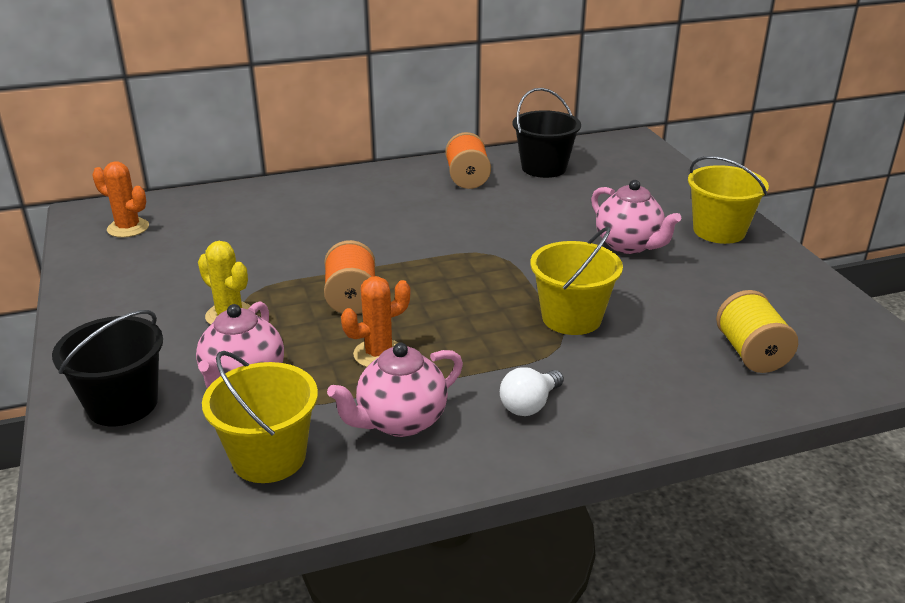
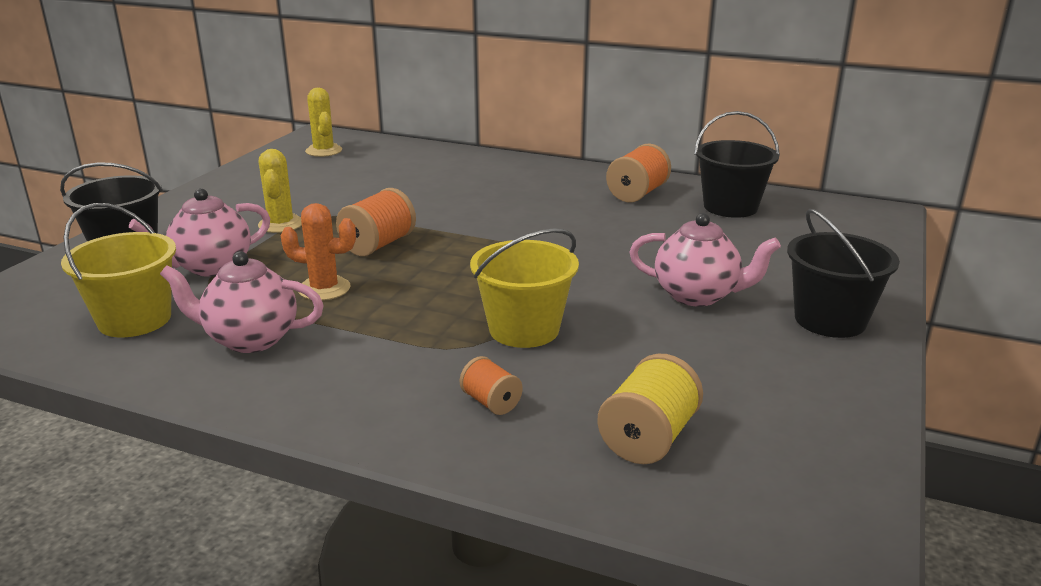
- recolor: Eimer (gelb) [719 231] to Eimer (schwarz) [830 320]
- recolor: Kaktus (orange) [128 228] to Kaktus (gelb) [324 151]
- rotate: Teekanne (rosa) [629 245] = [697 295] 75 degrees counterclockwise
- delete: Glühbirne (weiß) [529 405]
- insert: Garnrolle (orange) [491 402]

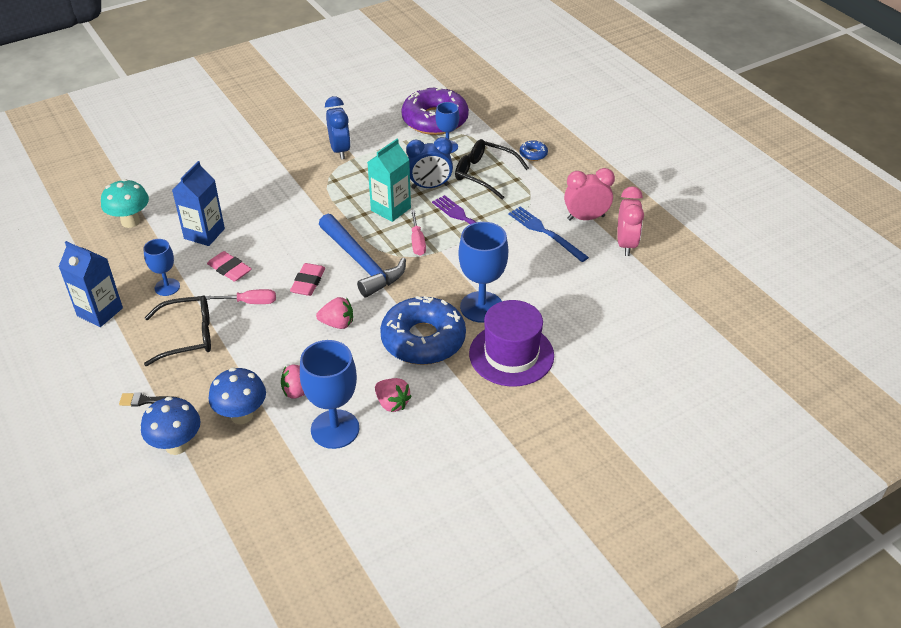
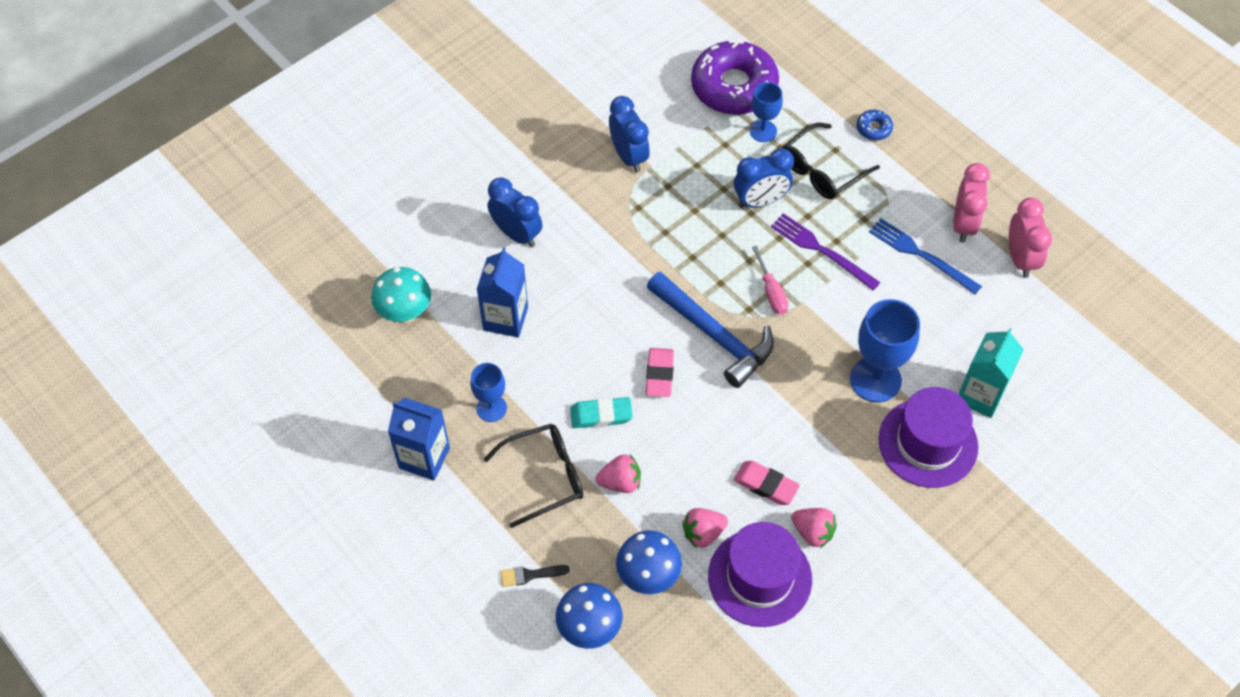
- move: Getränkekarton (türkis) [390 209] to [980 395]
- rotate: Brille (schwarz) [484 174] = [822 170] 60 degrees counterclockwise
- rotate: Wecker (rosa) [586 218] = [963 224] 120 degrees clockwise
- move: Radiergummi (rosa) [229 269] to [766 485]
- replace: Schraubenzieher (rosa) [251 302] to Radiergummi (türkis) [601 415]
- delete: Donut (blau) [423 339]
- move: Erdbeere (rosa) [337 323] to [620 482]
- replace: Kelch (blau) [335 429] to Hut (lila) [759 577]
- insert: Wecker (blau) [516 234]

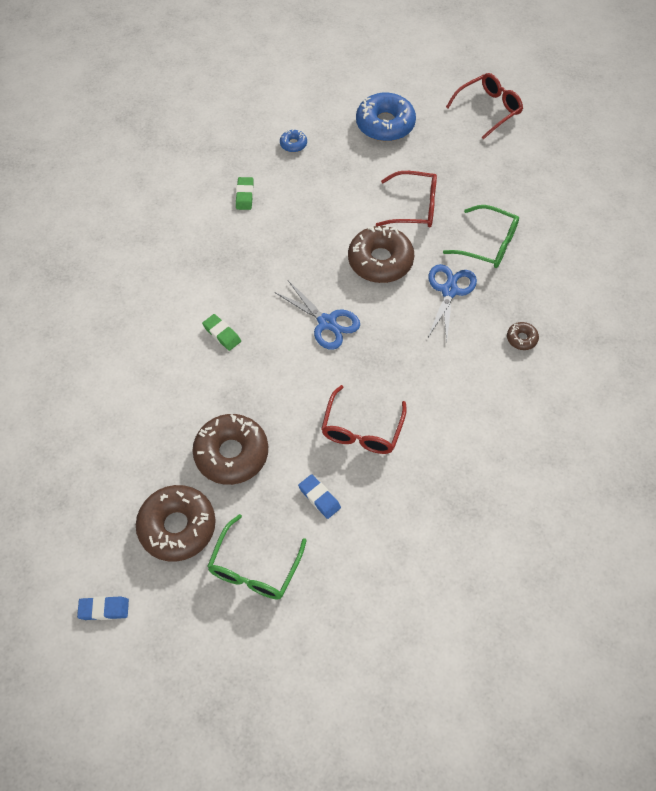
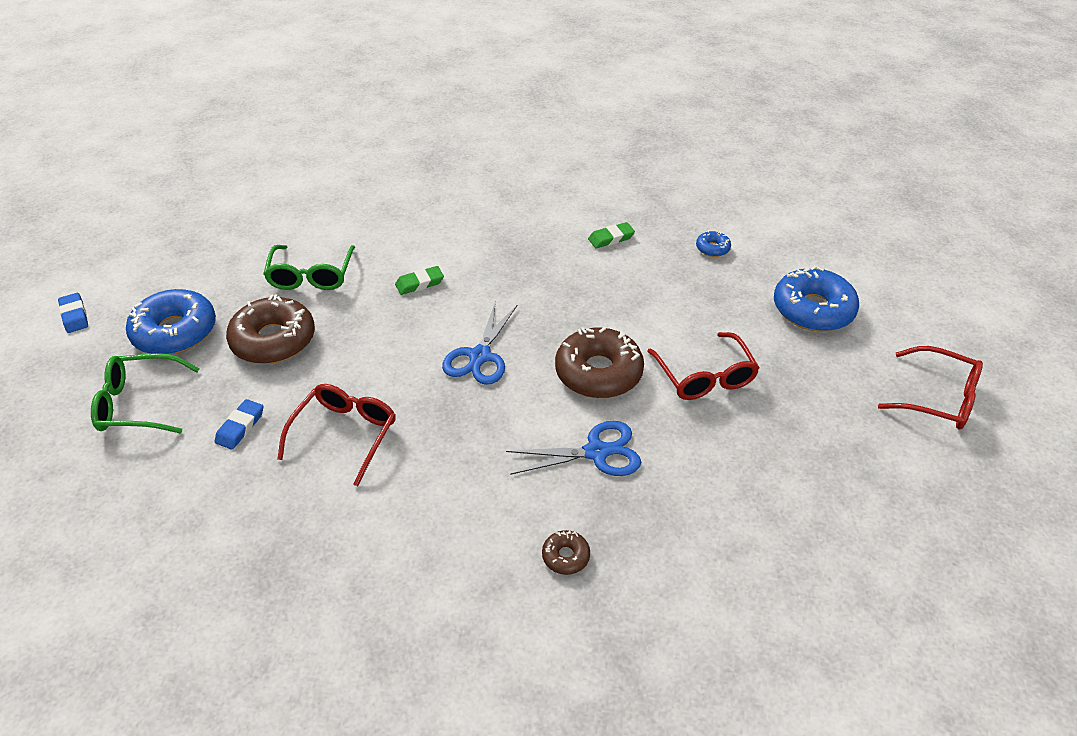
- move: Brille (grün) [488 244] to [311 276]
- rotate: Radiergummi (grün) [222 334] = [419 283] 45 degrees clockwise
- rotate: Brille (rot) [362 430] = [345 434] 120 degrees clockwise
- recolor: Donut (braun) [177 527] to Donut (blau) [175 332]

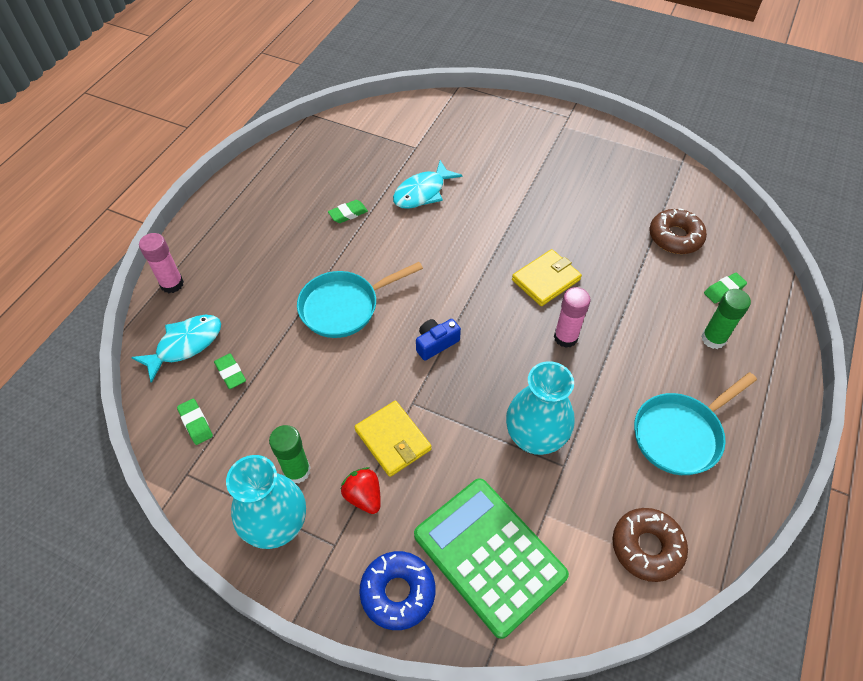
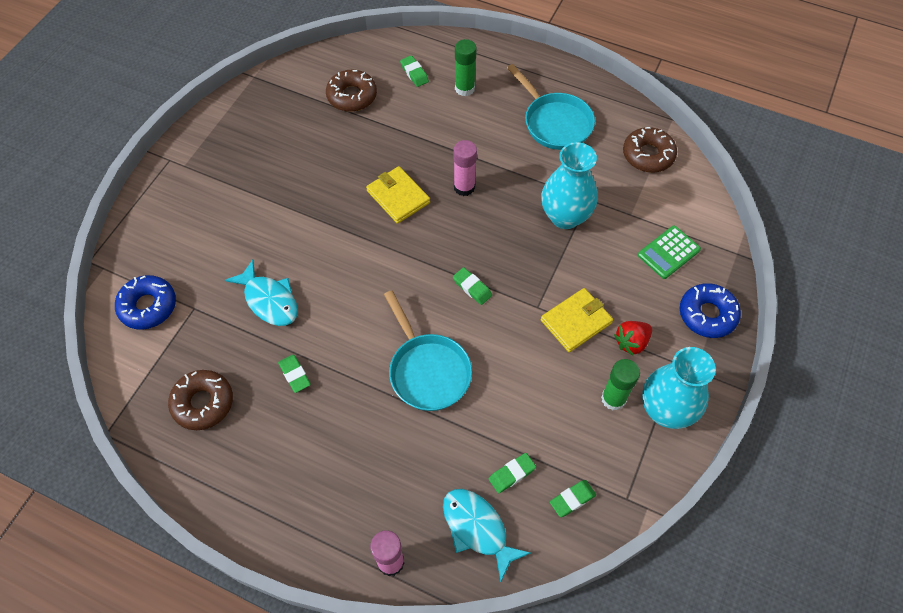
- replace: Kamera (blau) [436 343] to Radiergummi (grün) [472 288]
- resize: Taschenrechner (grün) [489 555] = [668 252] x0.52
- insert: Donut (blau) [148 306]
- insert: Donut (braun) [203 403]

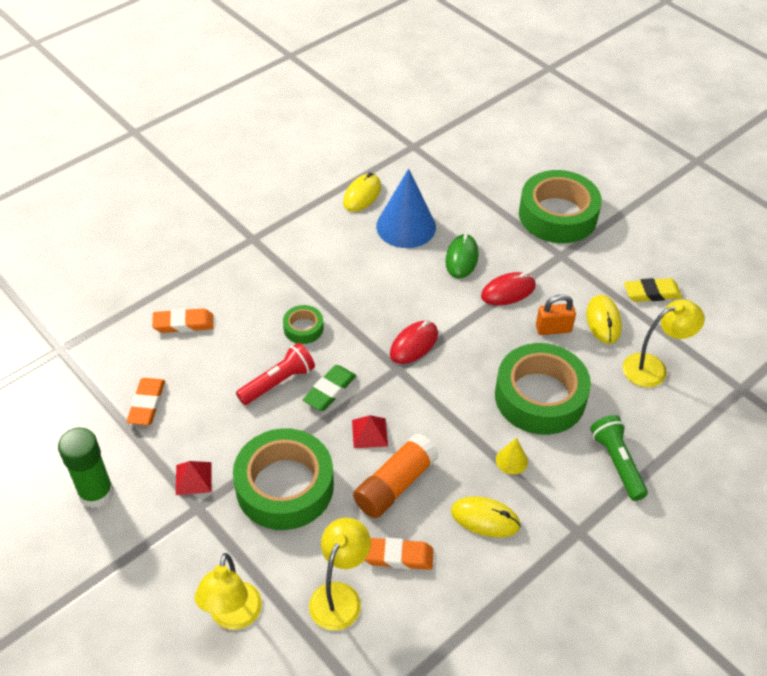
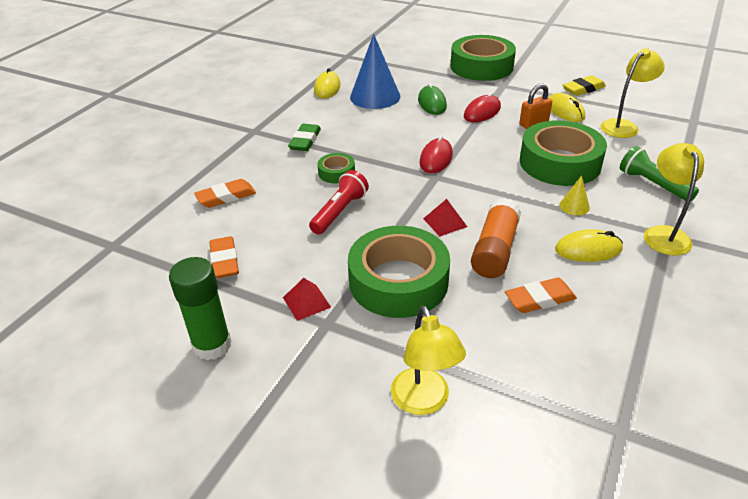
- move: Radiergummi (grün) [330 390] to [305 141]
- move: Lampe (gelb) [340 596] to [664 234]

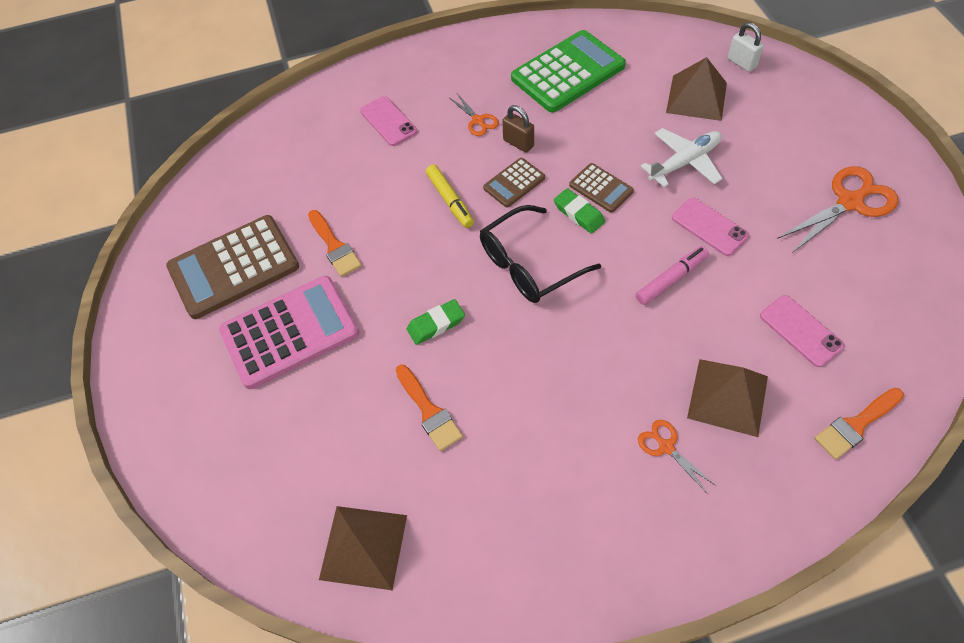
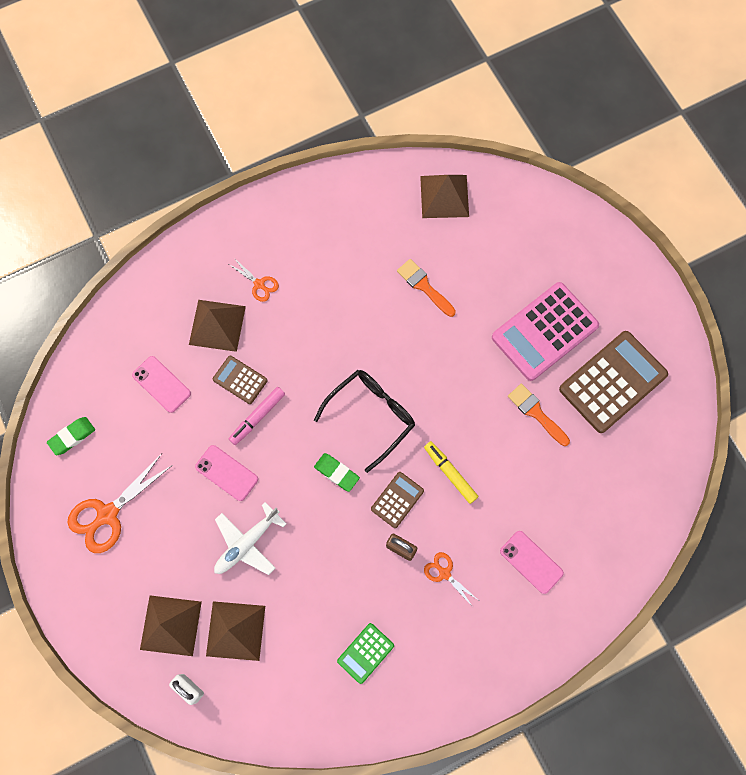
- resize: Taschenrechner (grün) [568 72] = [365 653] x0.50
- move: Taschenrechner (braun) [601 188] to [240 380]
- move: Radiergummi (grün) [436 324] to [72 437]
- delete: Pinsel (orange) [856 425]
- insert: Pyramide (braun) [171 625]

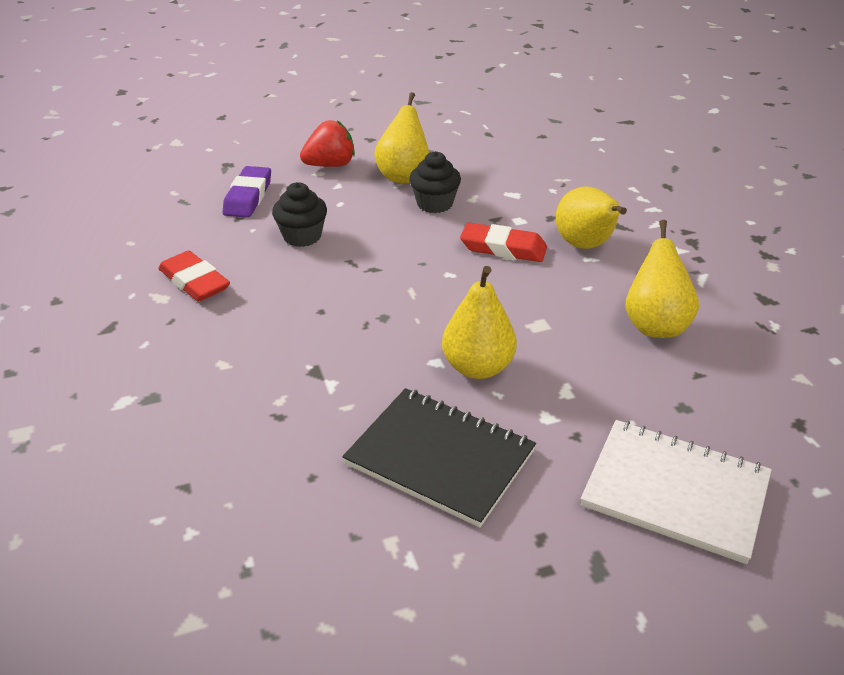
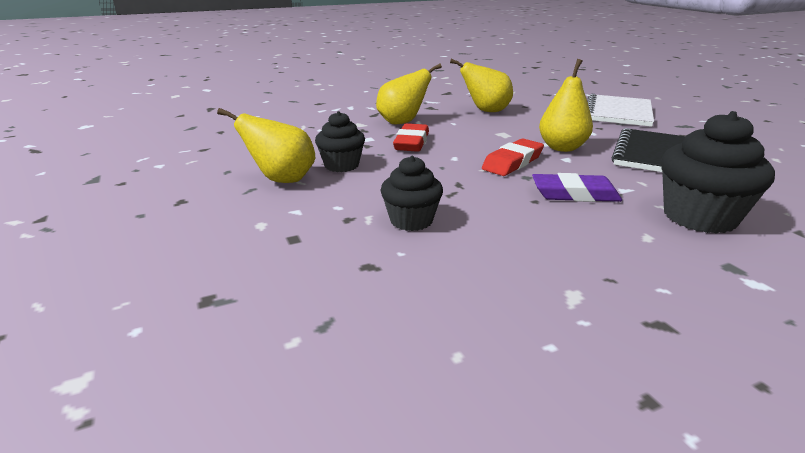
- delete: Erdbeere (rot) [330 165]
- move: Radiergummi (lila) [248 197] to [574 194]
- move: Radiergummi (rot) [195 282] to [512 162]
- insert: Muffin (schwarz) [699 217]

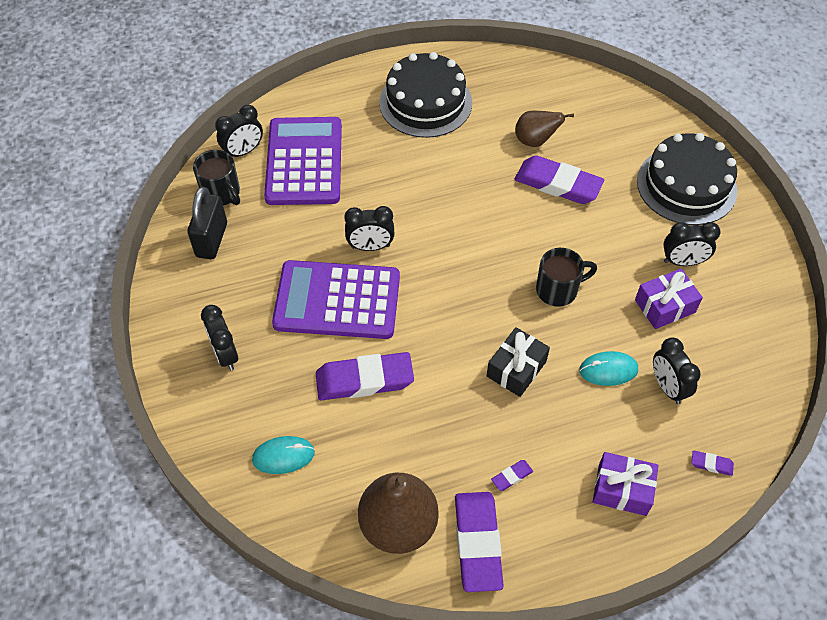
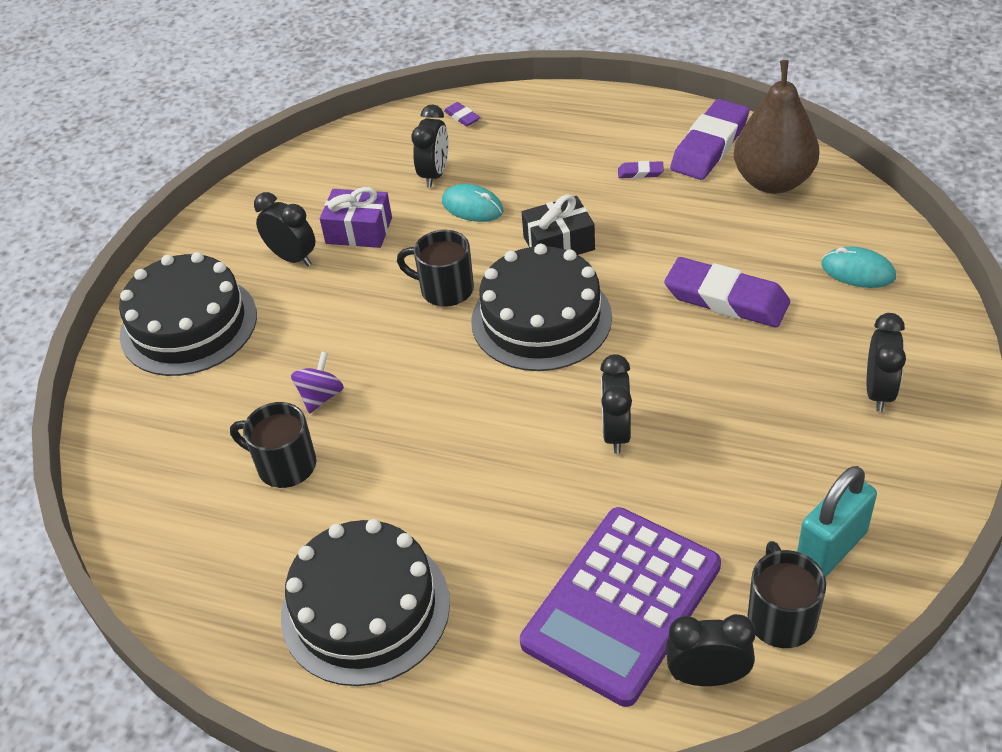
- replace: Birne (braun) [535 141] to Tasse (schwarz) [284 465]
- replace: Radiergummi (lila) [558 184] to Kreisel (lila) [321 396]
- recolor: Vorhängeschloss (schwarz) [212 240] to Vorhängeschloss (türkis) [831 547]
- rotate: Wecker (schwarz) [370 247] = [616 433] 120 degrees counterclockwise
- delete: Taschenrechner (lila) [337 300]
- delete: Geschenk (lila) [622 489]
- insert: Kuchen (schwarz) [541 319]

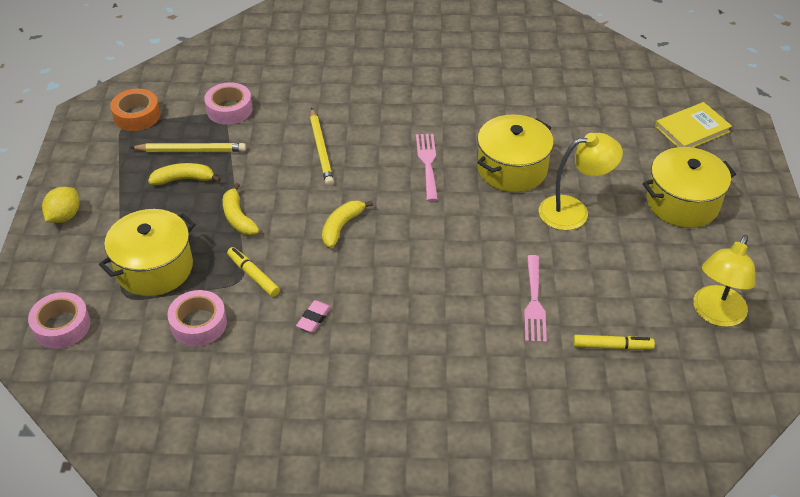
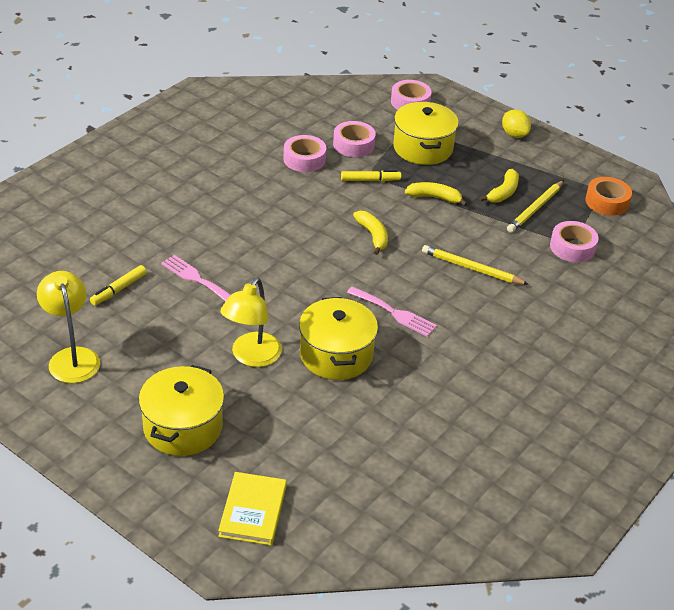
- delete: Radiergummi (rosa) [314 318]
- insert: Klebeband (rosa) [304 159]

